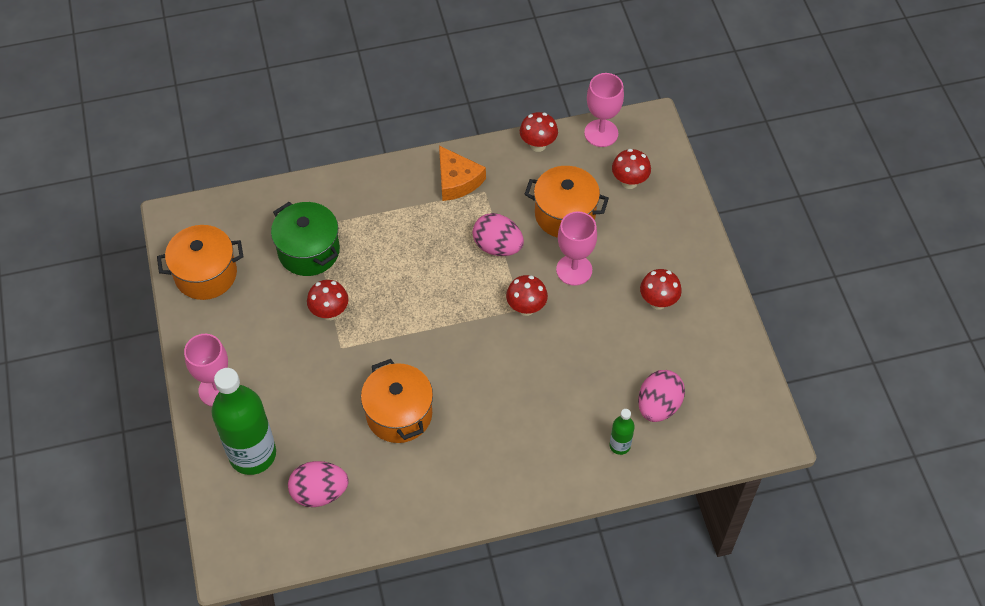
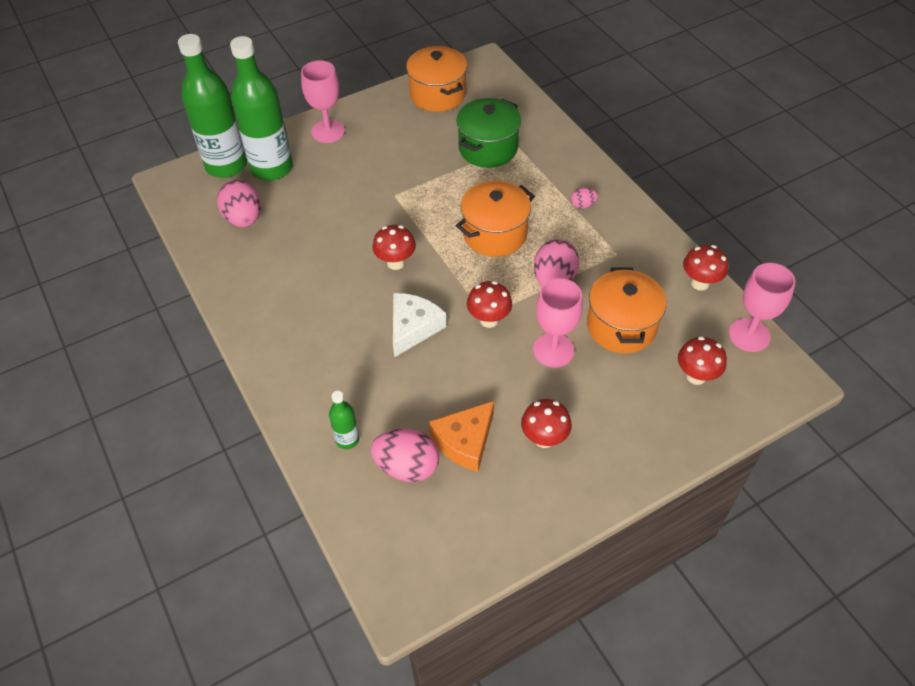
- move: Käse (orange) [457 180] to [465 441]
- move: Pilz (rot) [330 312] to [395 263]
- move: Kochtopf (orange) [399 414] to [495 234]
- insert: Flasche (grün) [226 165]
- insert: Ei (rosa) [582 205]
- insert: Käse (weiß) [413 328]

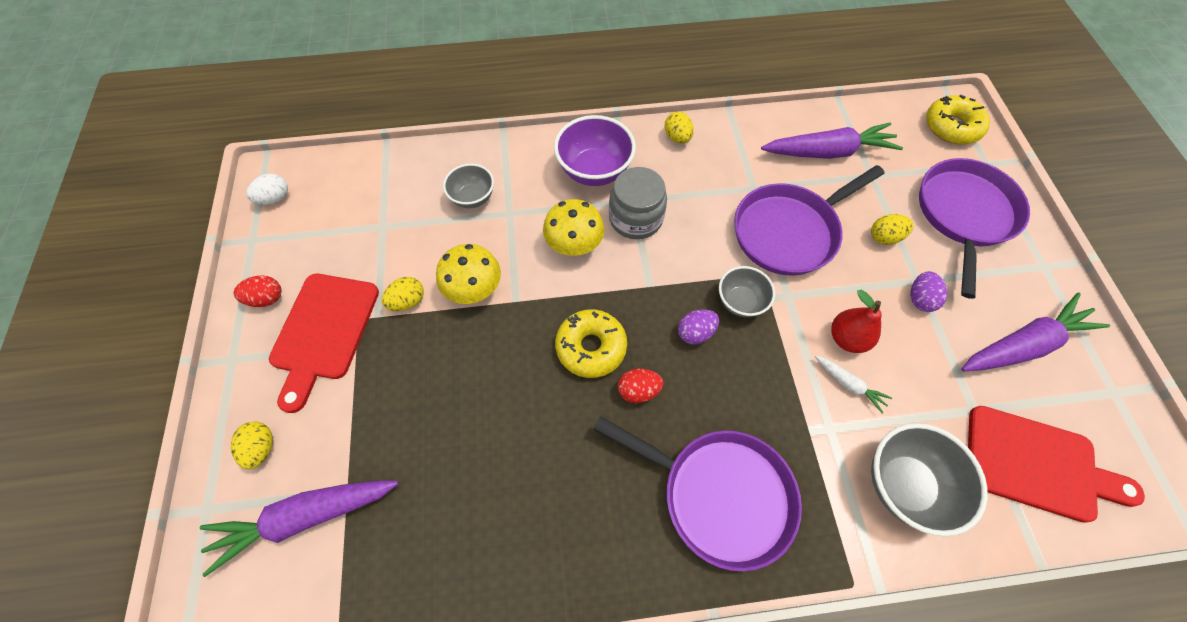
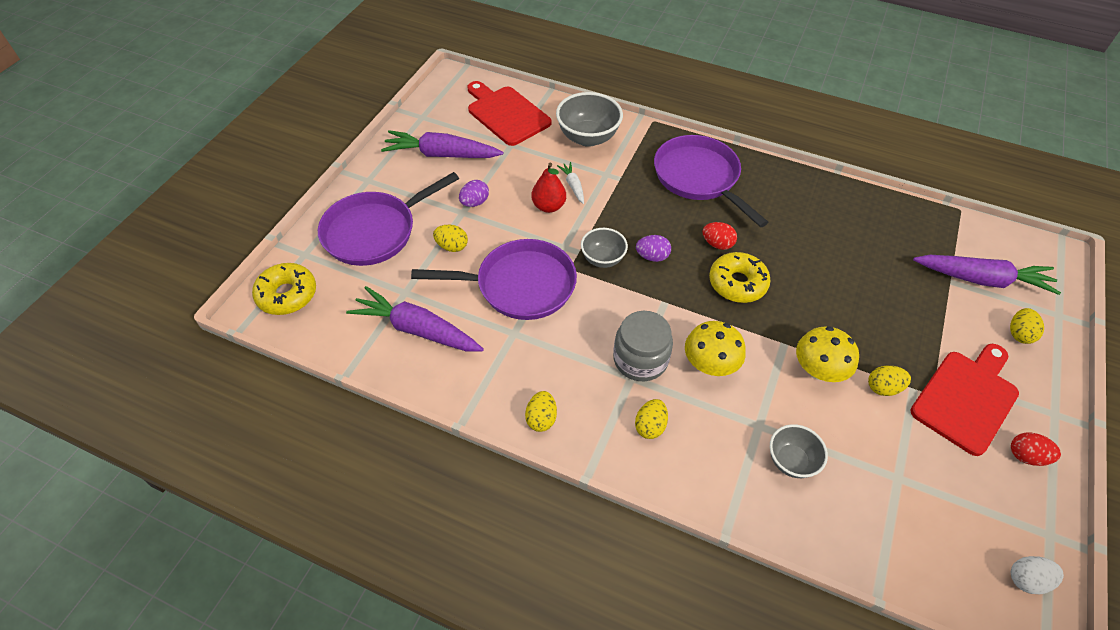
- replace: Schüssel (lila) [594 171] to Ei (gelb) [650 426]

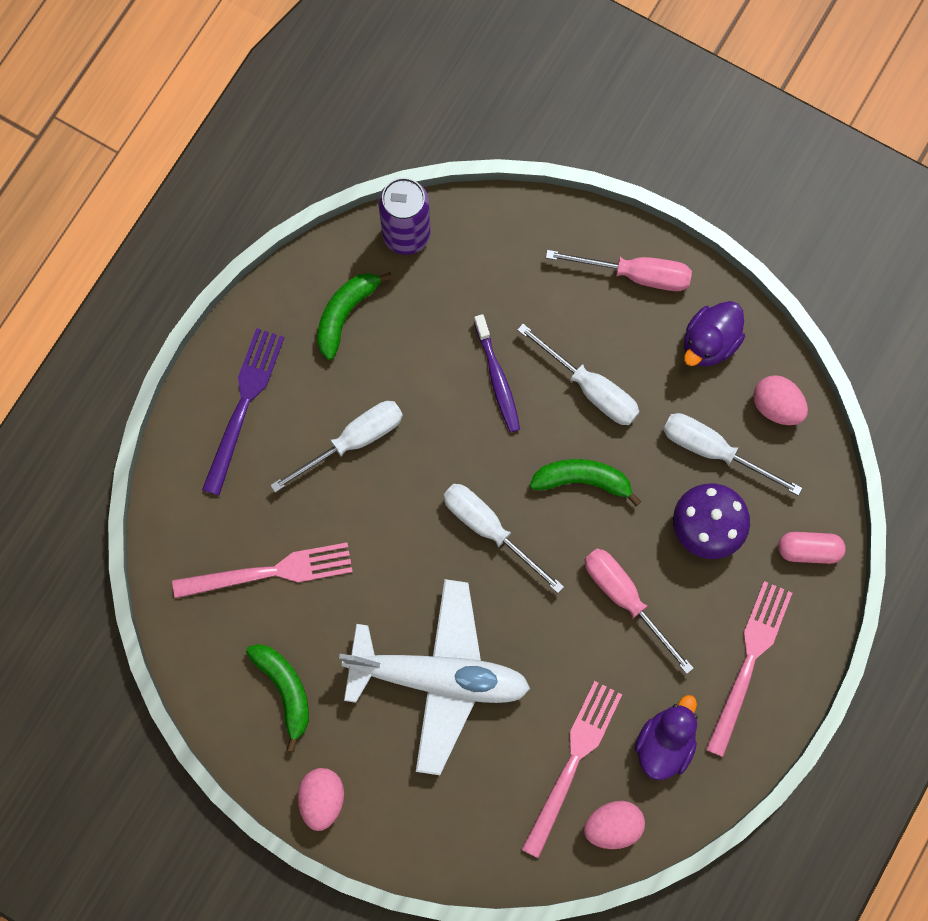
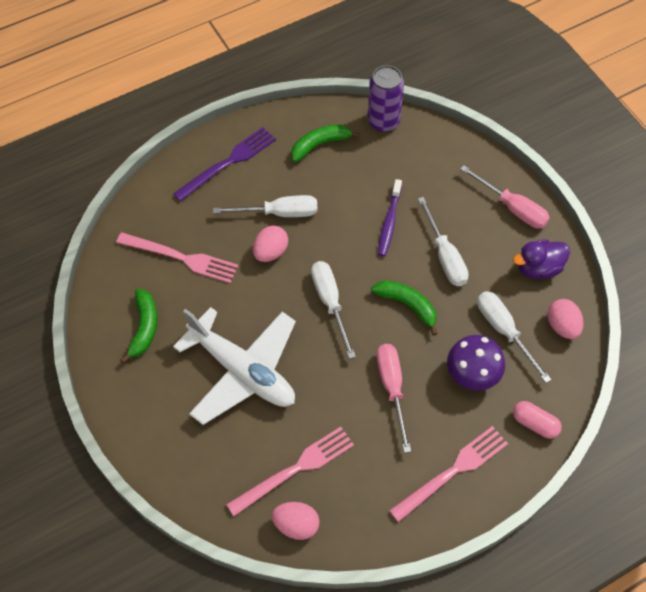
- delete: Ente (lila) [664 743]
- move: Ei (rosa) [322 799] to [270 252]

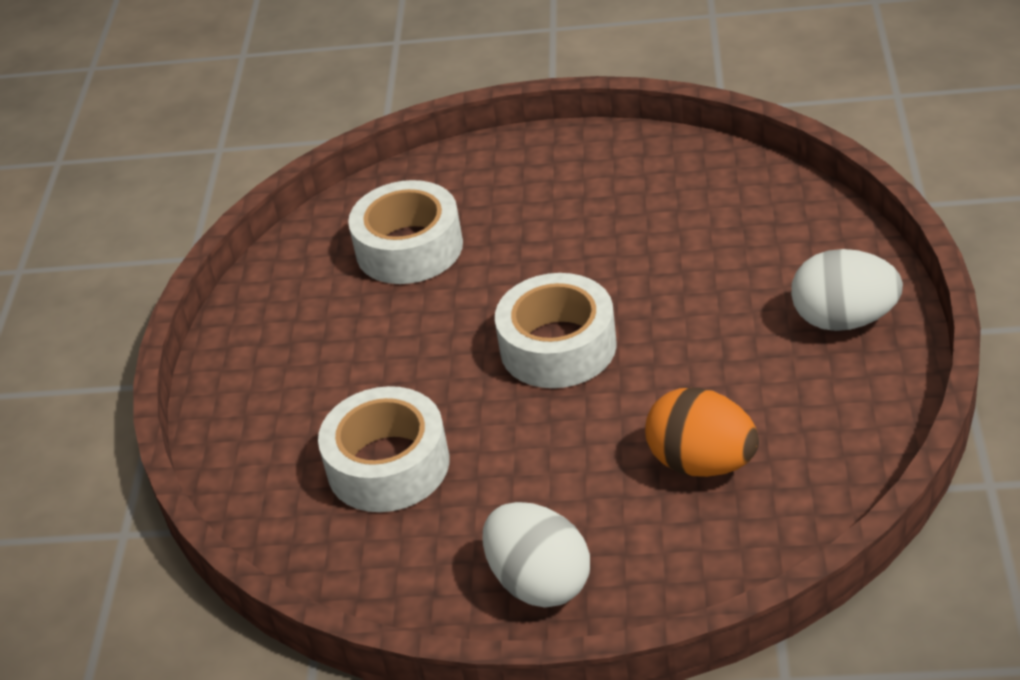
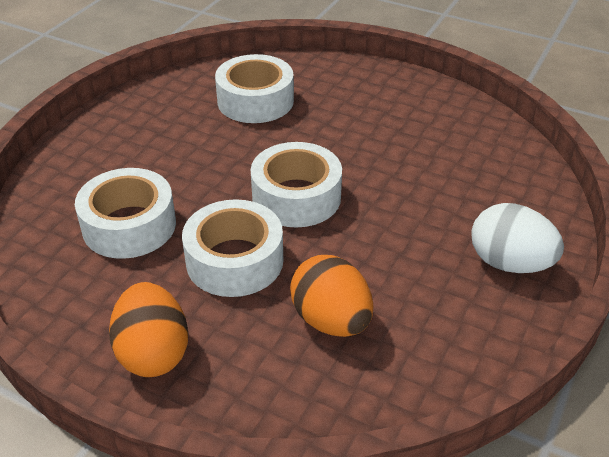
- recolor: Ei (weiß) [540 582] to Ei (orange) [153 353]
- insert: Klebeband (weiß) [234 260]

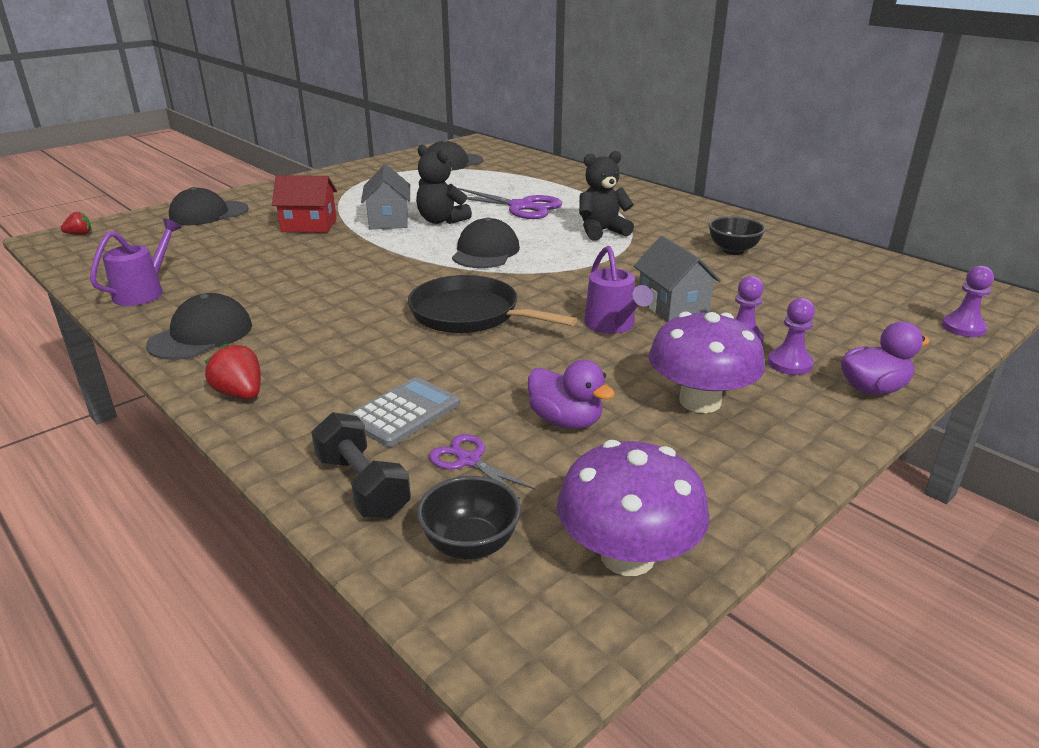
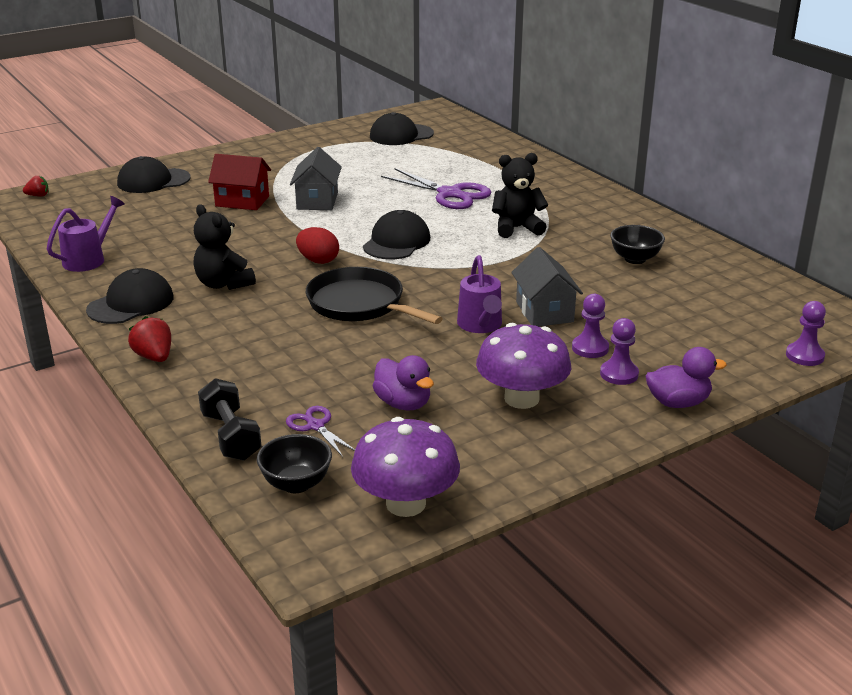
- move: Teddybär (schwarz) [441 220] to [223 284]
- delete: Taschenrechner (grau) [404 412]
- insert: Ei (rot) [318 260]

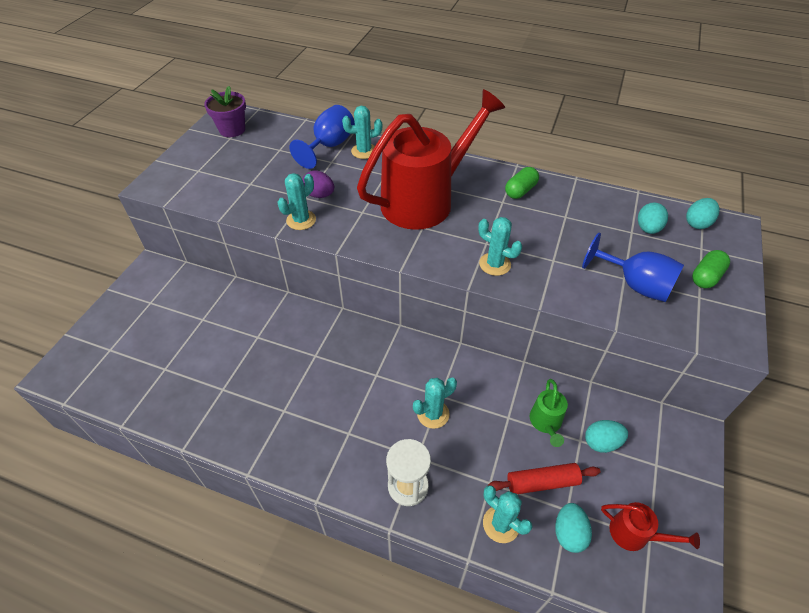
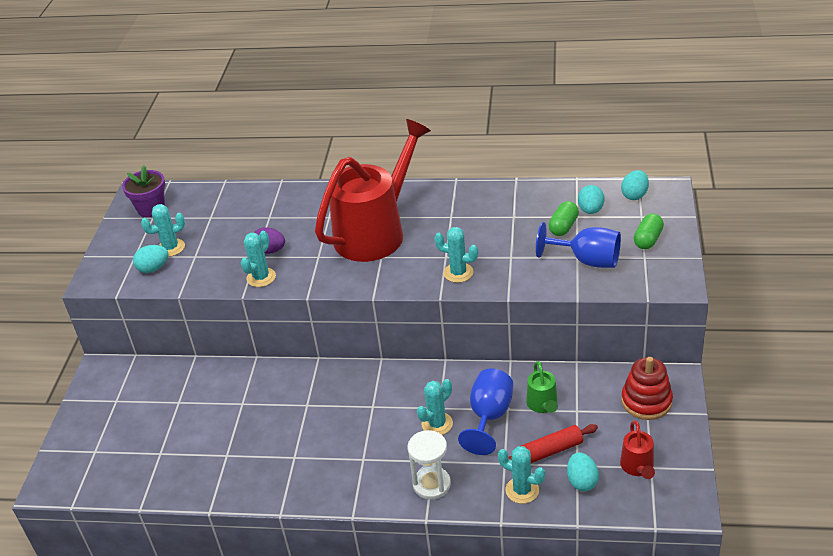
- move: Kelch (blau) [329 146] to [489 416]
- move: Kaktus (türkis) [364 151] to [171 248]
- move: Kapsel (grün) [520 191] to [563 227]
- move: Ei (türkis) [601 442] to [153 268]
- rotate: Gießkanne (rot) [635 534] = [638 467] 75 degrees clockwise
- insert: Stapelspielzeug (rot) [646 401]

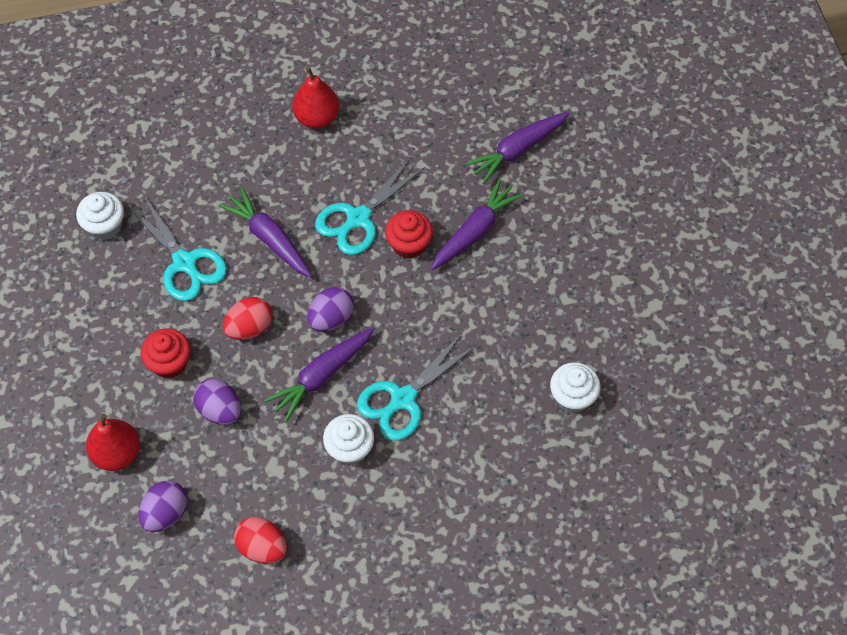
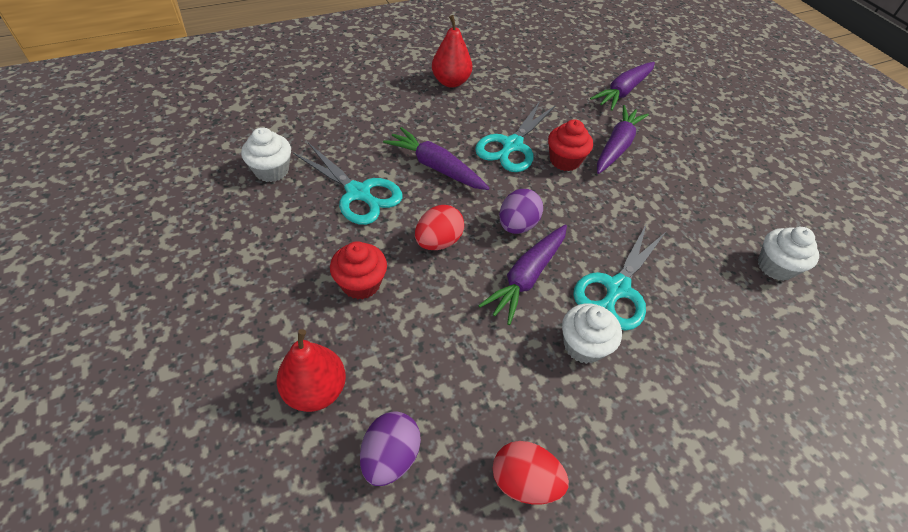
- delete: Ei (lila) [220 410]

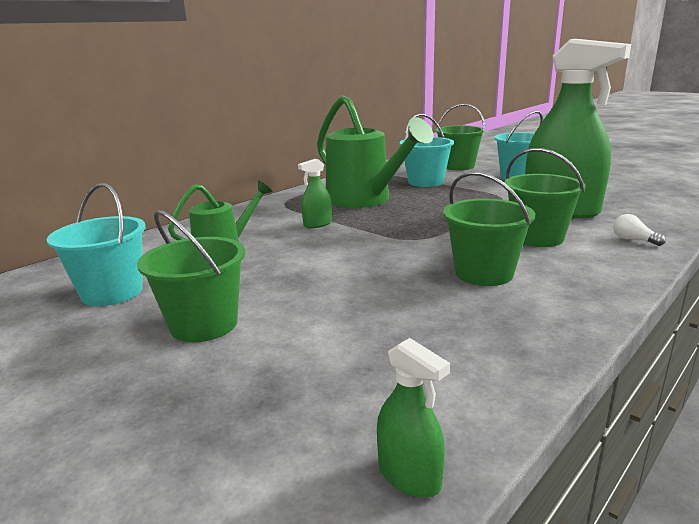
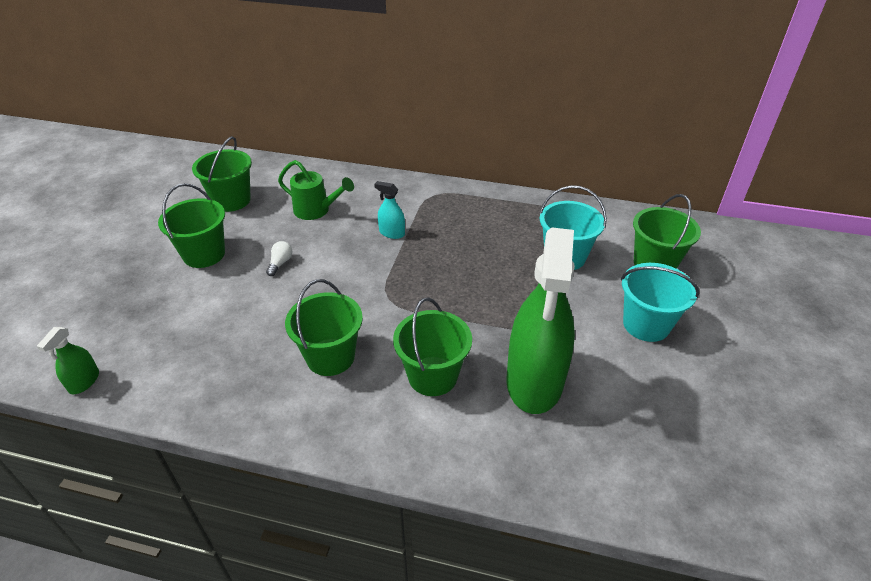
- delete: Gießkanne (grün) [365 200]
- recolor: Sprühflasche (grün) [317 224] to Sprühflasche (türkis) [392 233]
- recolor: Eimer (türkis) [112 292] to Eimer (grün) [231 200]
- move: Glühbirne (weiß) [633 240] to [280 263]

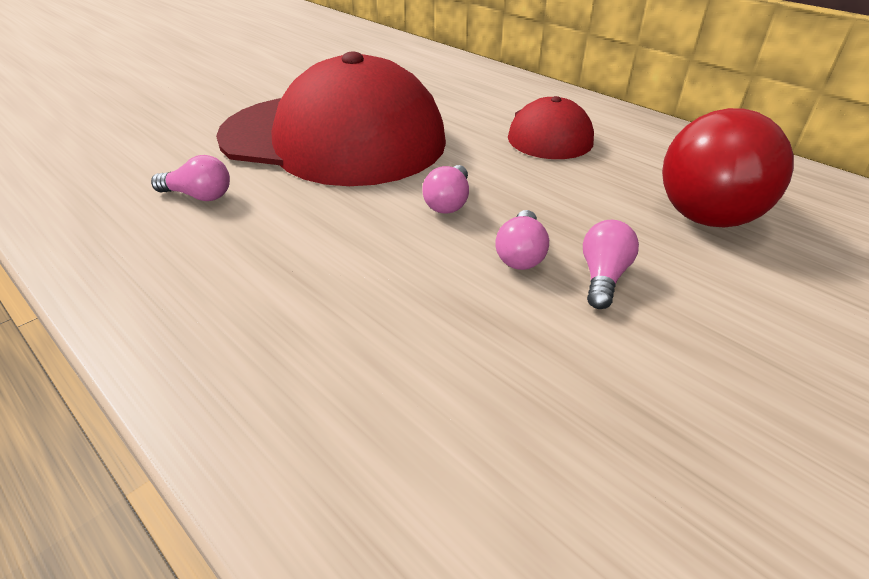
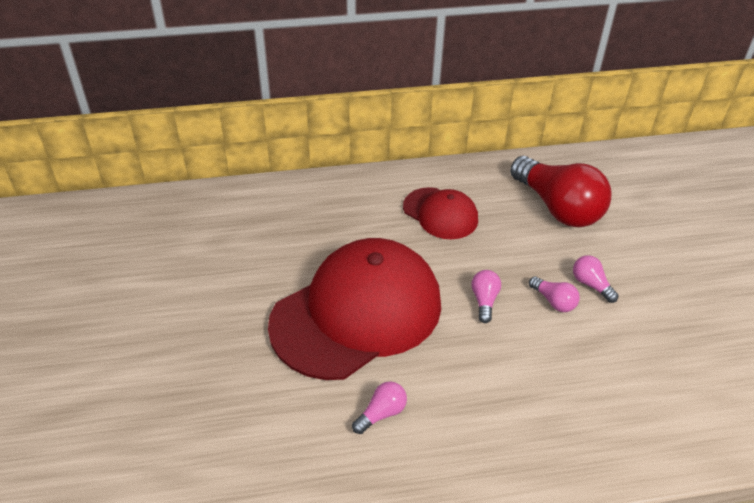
- rotate: Glühbirne (rosa) [448 202] = [484 301] 135 degrees counterclockwise

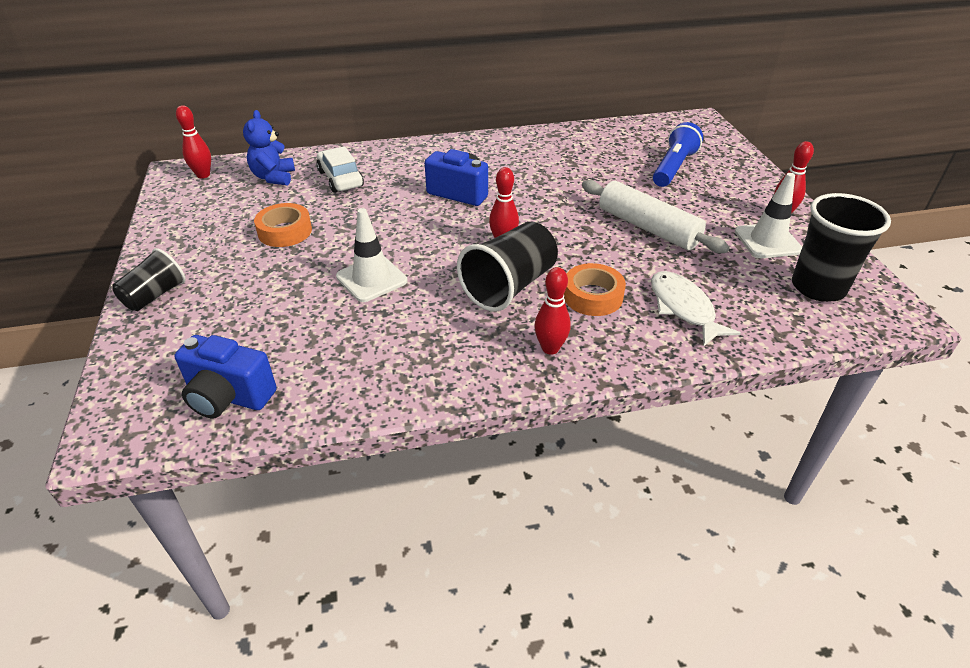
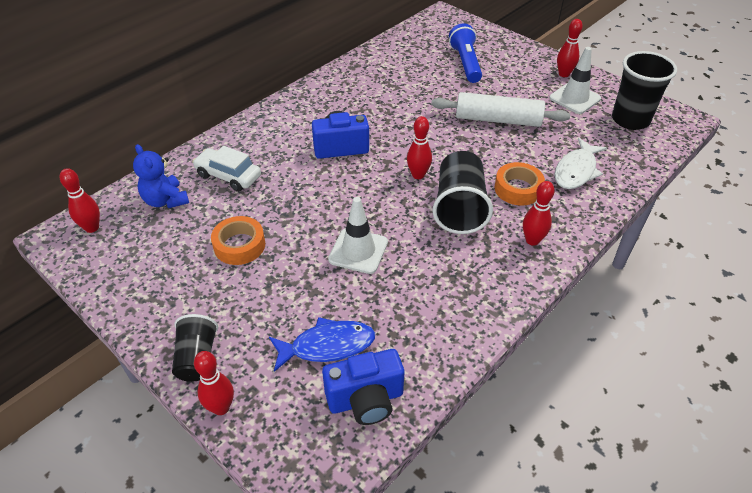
- rotate: Fisch (weiß) [683 308] = [576 171] 90 degrees counterclockwise
- insert: Fisch (blau) [327 346]
- insert: Bowlingkegel (rot) [221 407]

